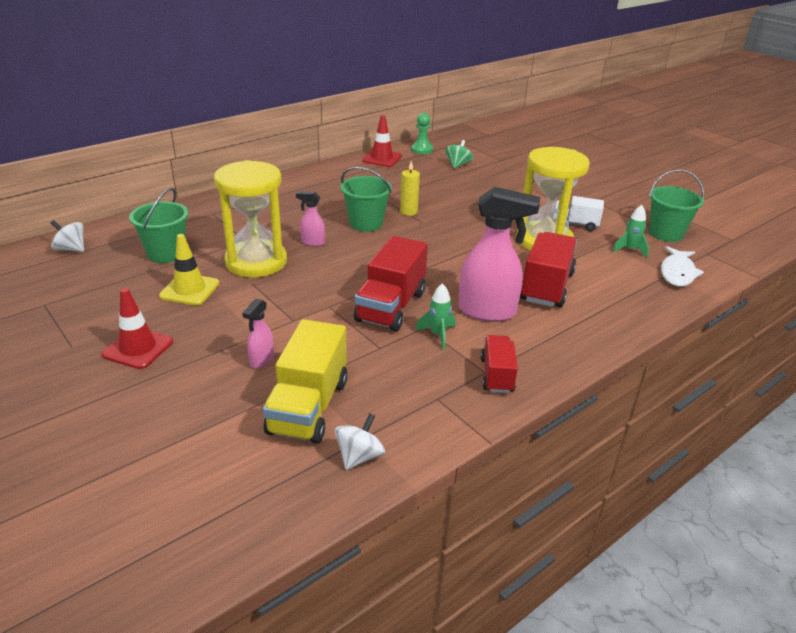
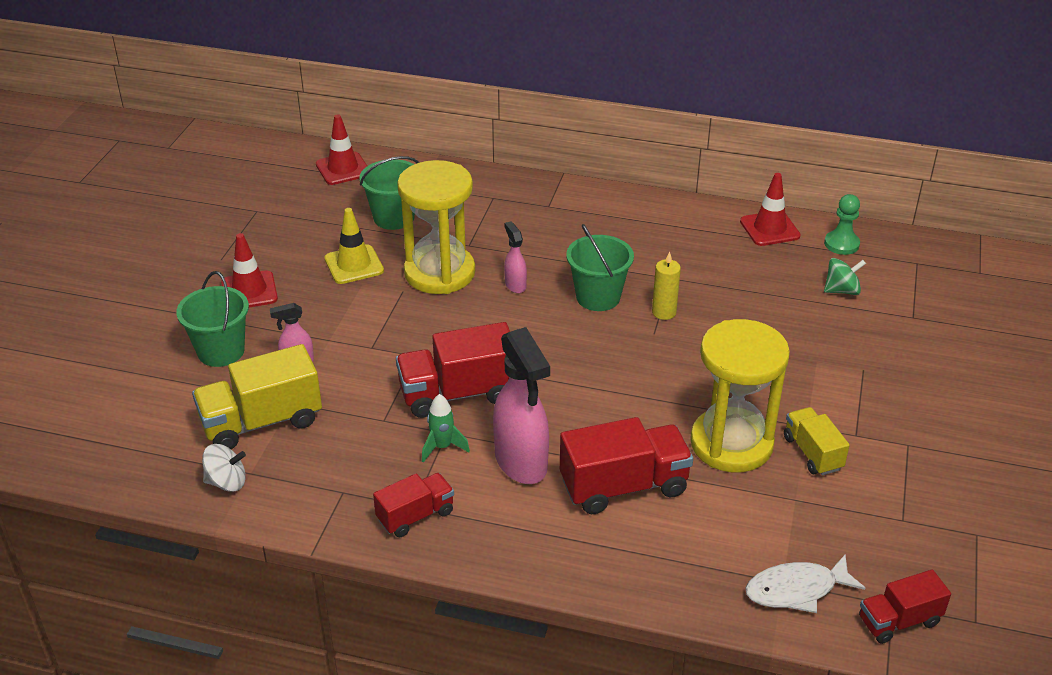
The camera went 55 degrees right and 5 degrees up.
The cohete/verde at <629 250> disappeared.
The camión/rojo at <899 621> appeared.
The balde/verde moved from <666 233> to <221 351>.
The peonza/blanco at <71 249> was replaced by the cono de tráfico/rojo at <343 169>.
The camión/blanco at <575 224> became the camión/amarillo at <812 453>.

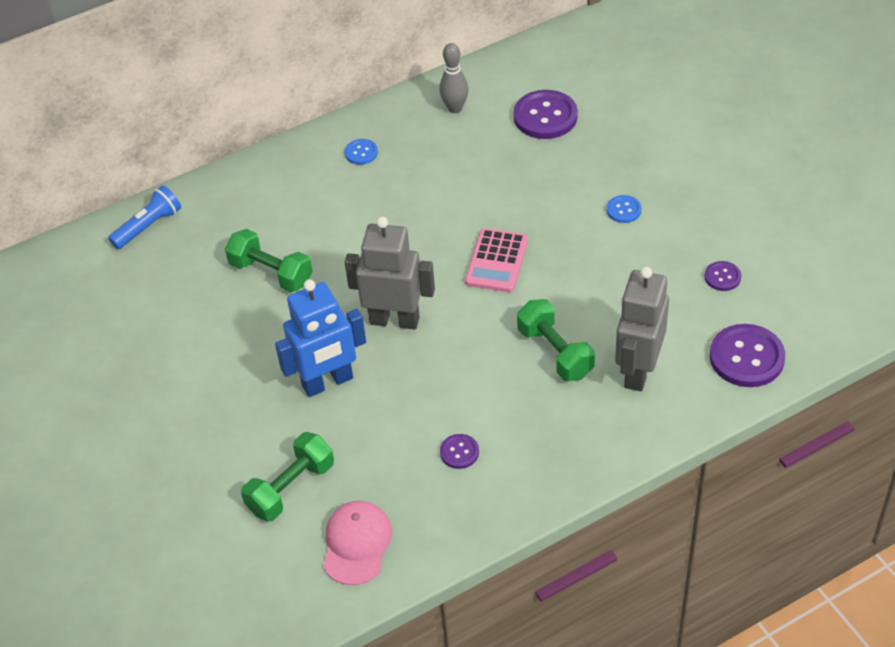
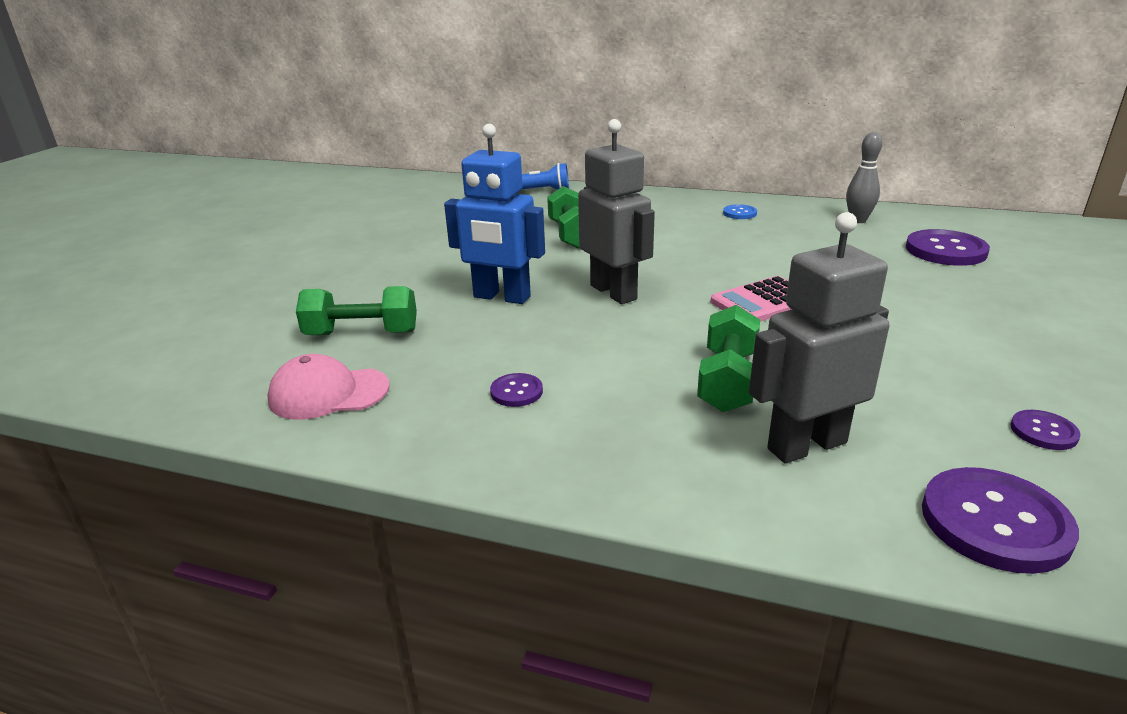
The camera went 45 degrees right and 20 degrees down.
The botón/azul at <623 210> disappeared.
The gorra/rosa at <357 544> turned 150 degrees counterclockwise.

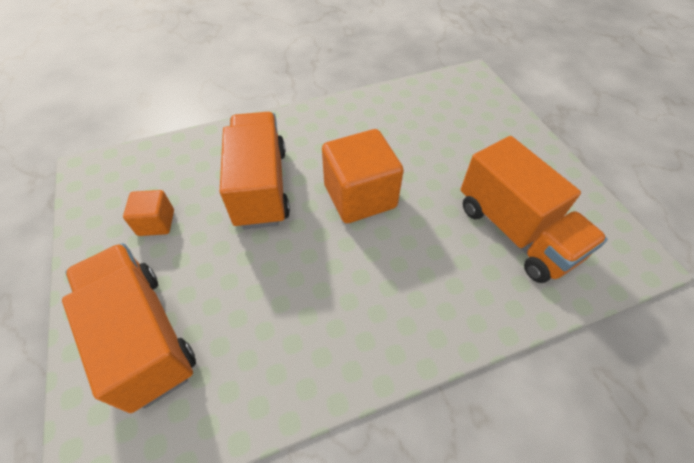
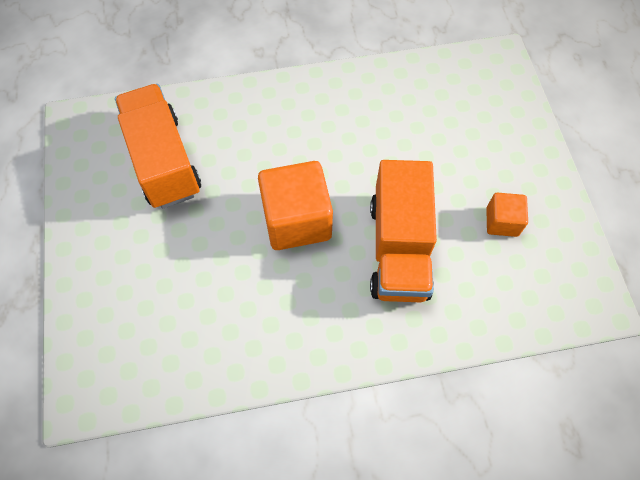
The camera went 170 degrees left and 10 degrees up.
The camión/naranja at <144 336> disappeared.

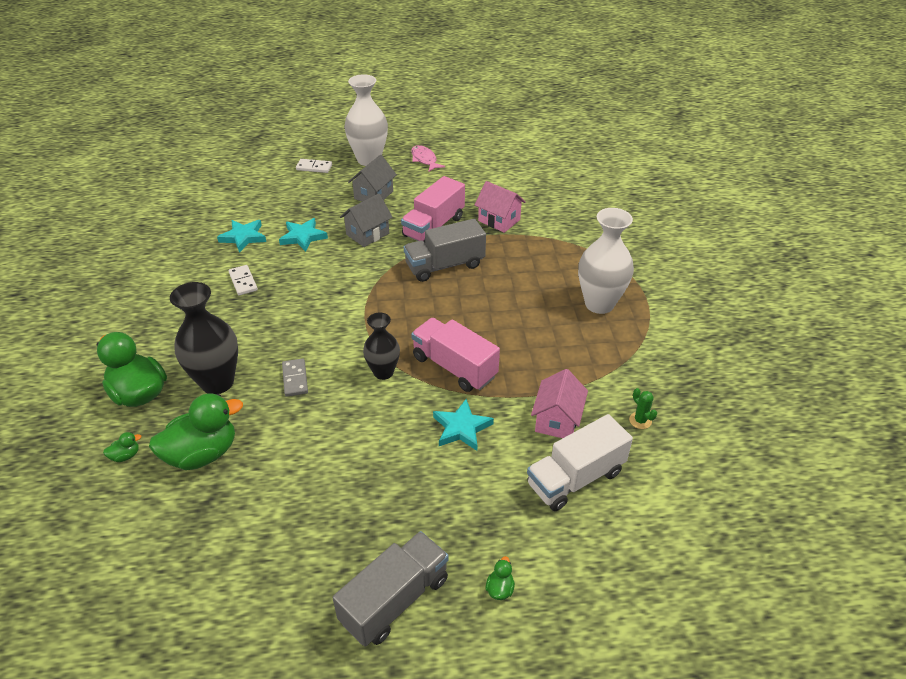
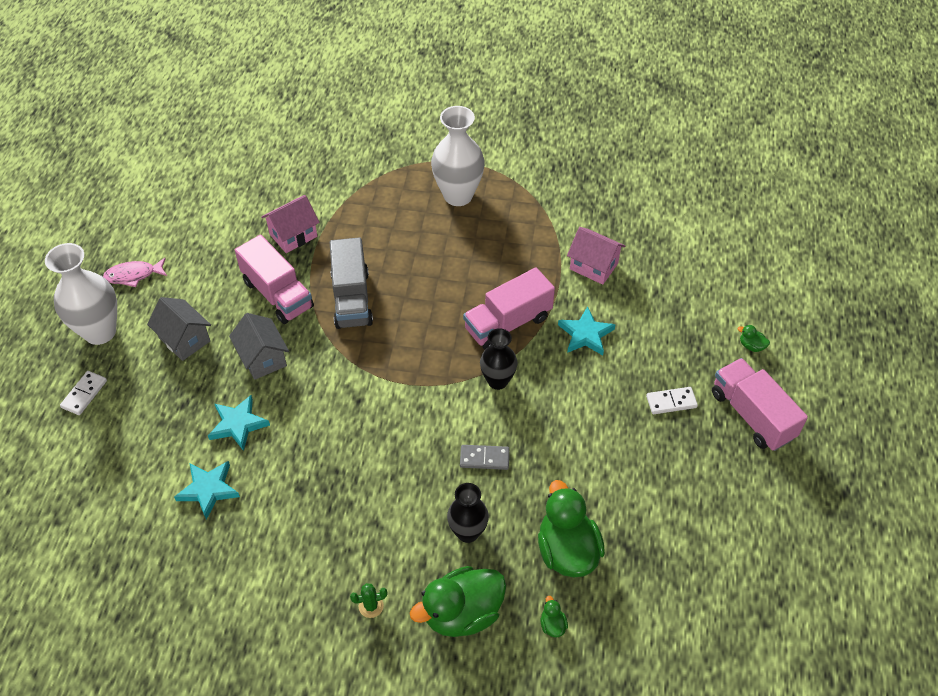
The camera went 75 degrees left and 10 degrees up.
The camión/blanco at <575 478> disappeared.
The ficha de dominó/blanco moved from <243 282> to <671 402>.
The cactus/verde moved from <640 420> to <371 606>.
The camión/gris at <395 600> became the camión/rosa at <752 415>.
The florero/negro at <217 382> changed to 0.62 times the size.

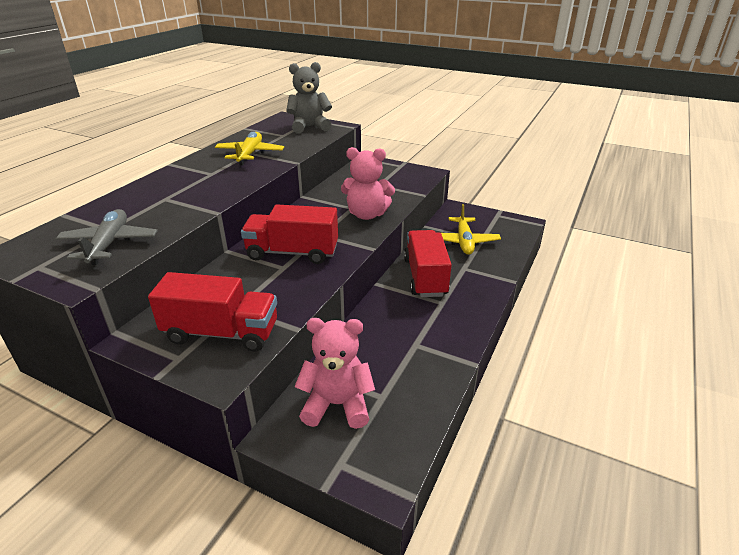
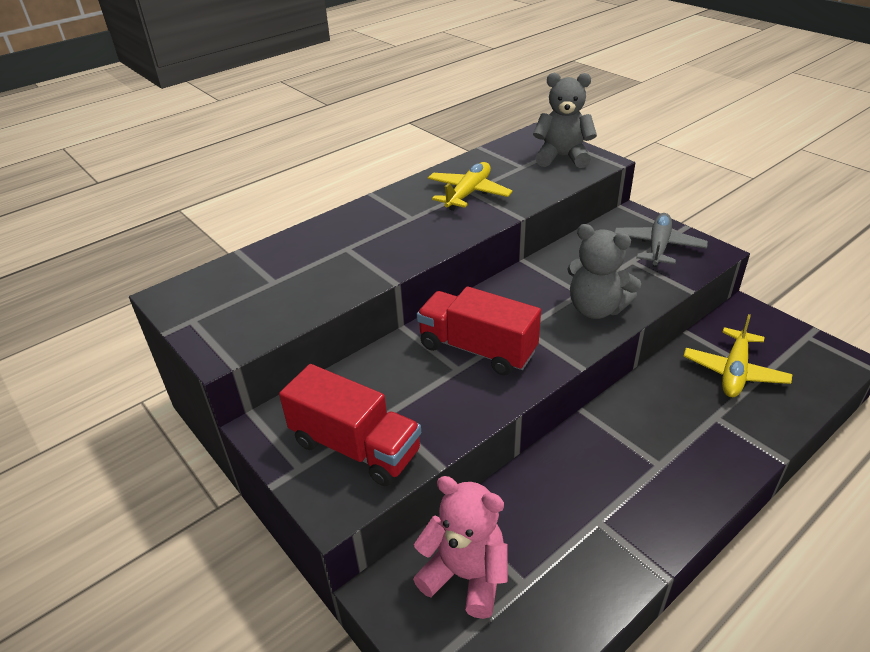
The camera went 25 degrees right and 5 degrees up.
The camión/rojo at <425 277> disappeared.
The avión/gris moved from <109 244> to <658 247>.
The osito/rosa at <367 214> became the osito/gris at <596 309>.

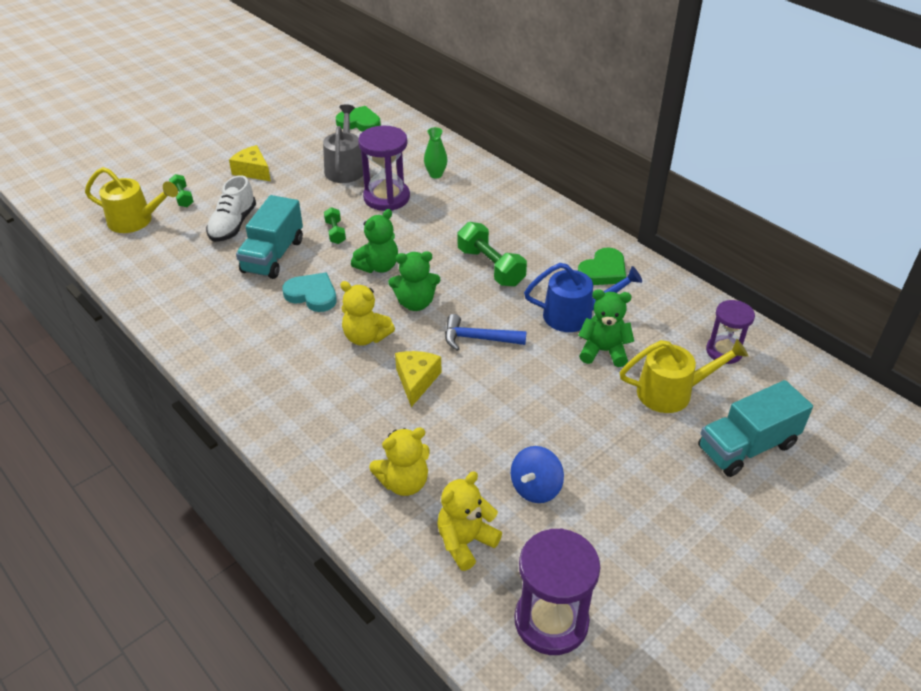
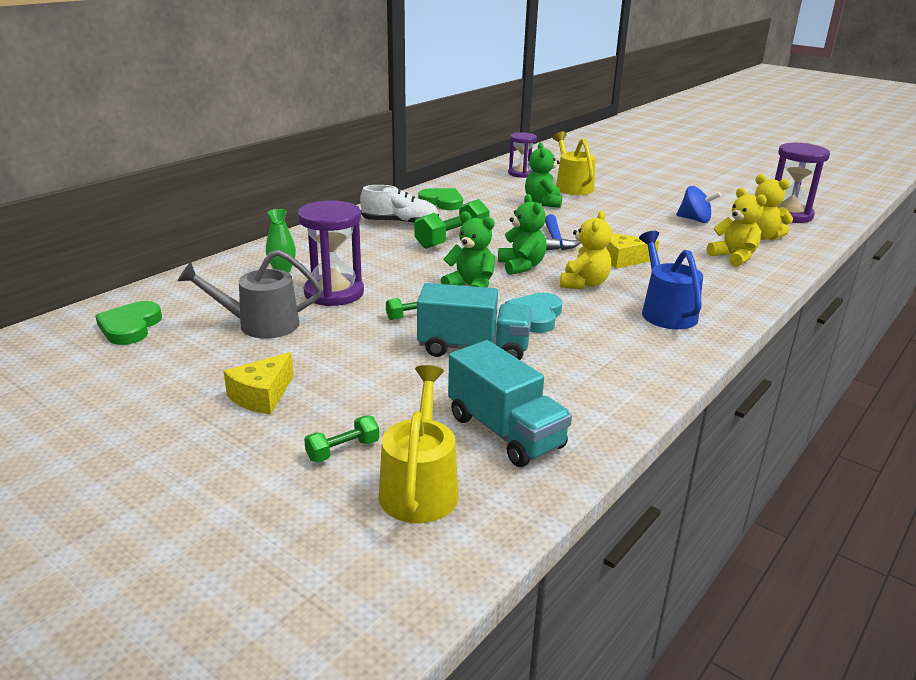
The camera went 100 degrees left and 15 degrees down.
The zapato/blanco moved from <233 225> to <400 223>.
The regadera/azul moved from <575 315> to <665 312>.
The camión/turquesa moved from <746 446> to <505 432>.

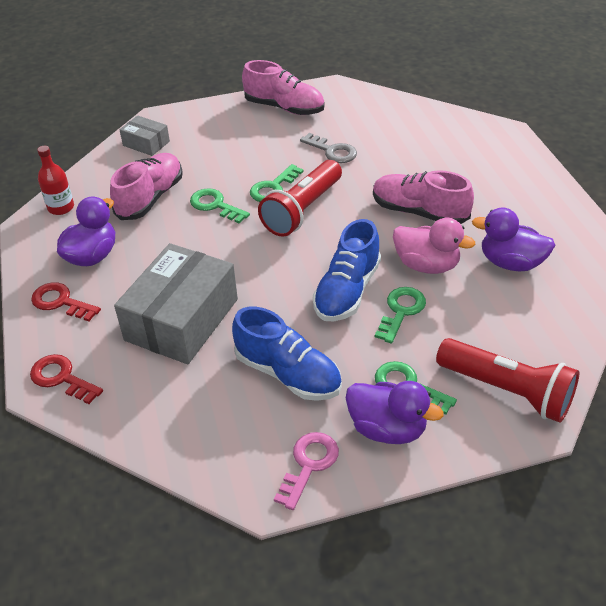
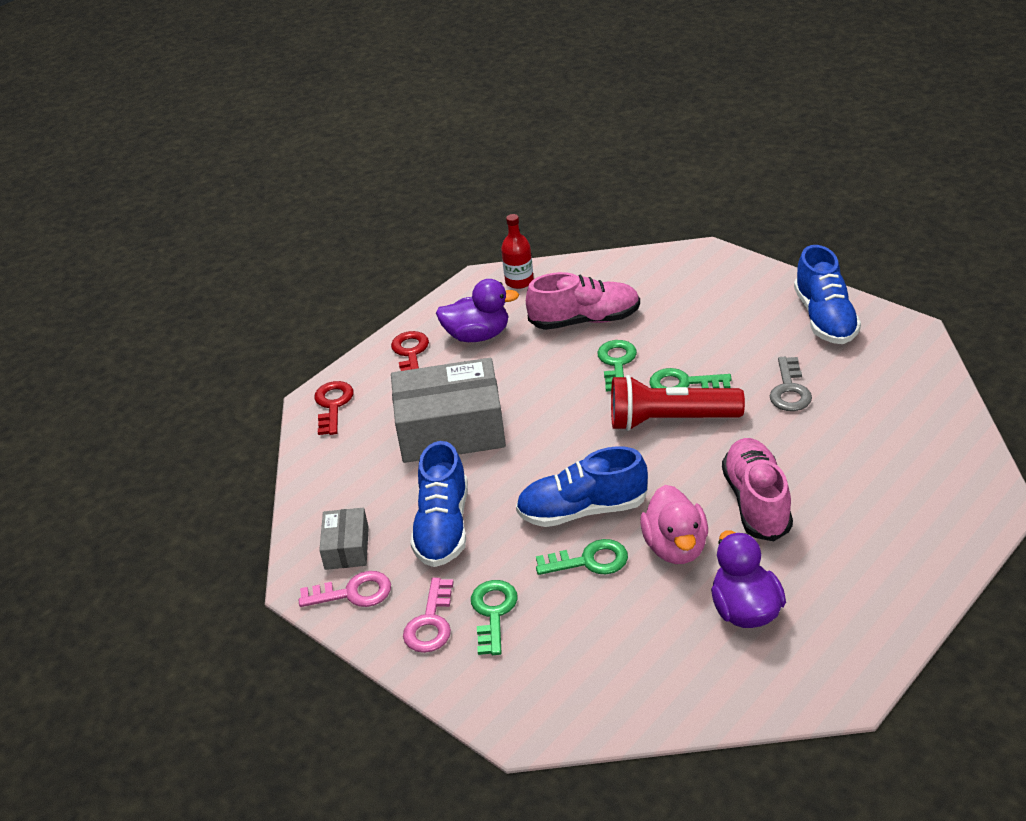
The camera went 60 degrees right and 5 degrees down.
The lámpara de mano/rojo at <507 390> disappeared.
The caja/gris moved from <146 143> to <346 548>.
The pato/morado at <387 429> was replaced by the llave/rosa at <430 623>.
The zapato/rosa at <284 108> became the zapato/azul at <825 318>.

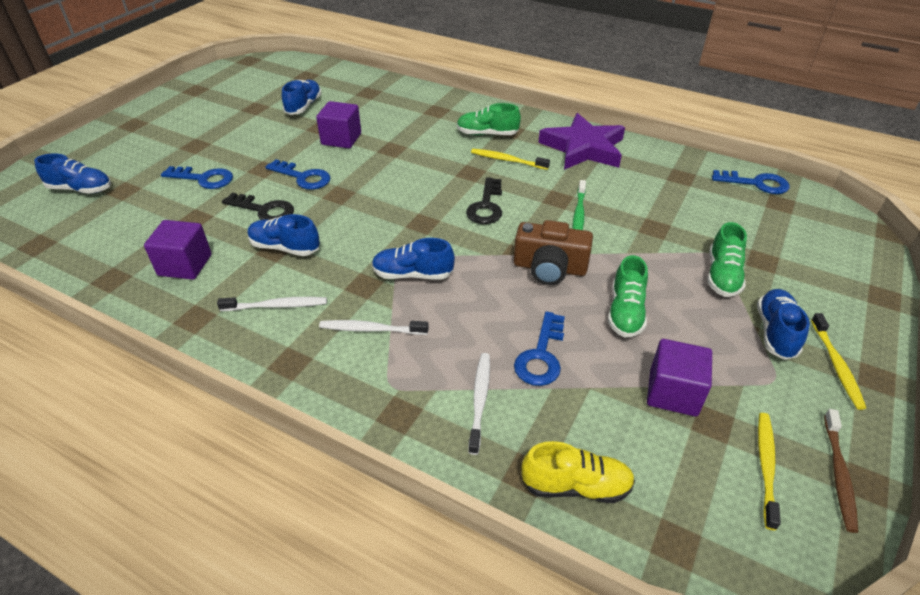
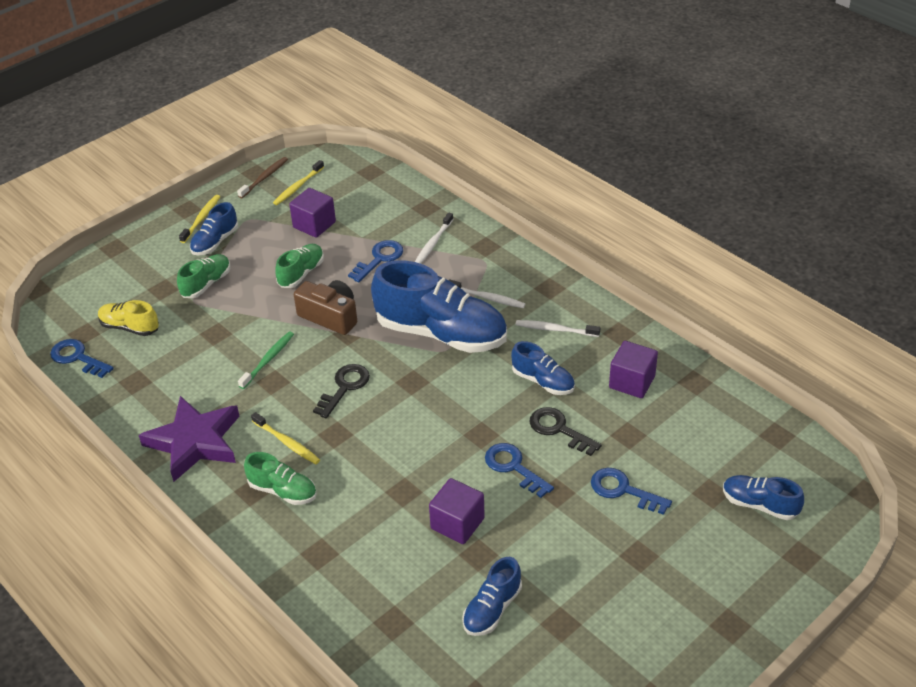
The camera went 160 degrees left and 0 degrees up.
The zapato/amarillo moved from <575 486> to <130 327>.
The zapato/azul at <413 274> changed to 2.04 times the size.

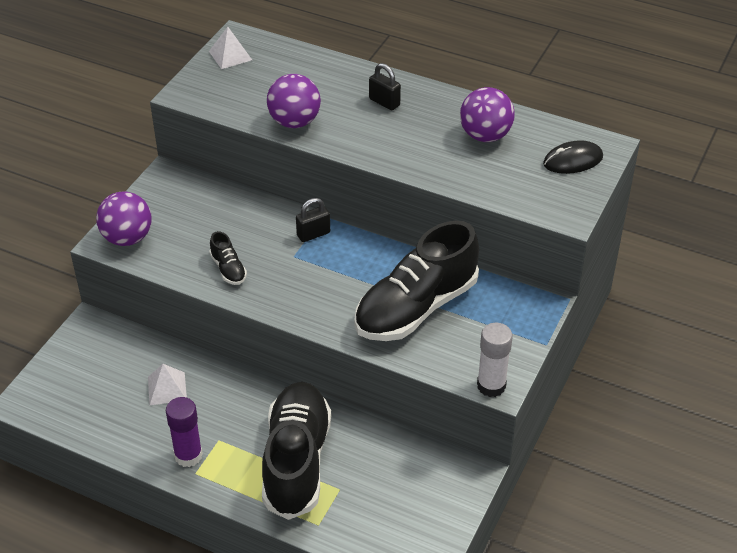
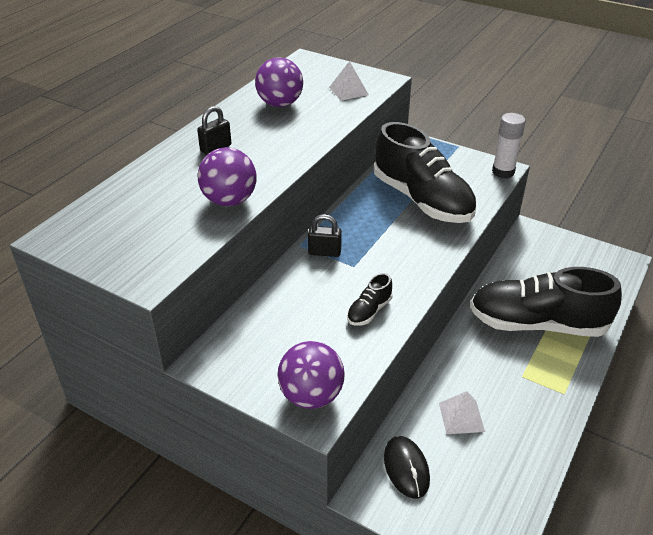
The camera went 85 degrees left and 5 degrees down.
The barra de pegamento/morado at <188 455> disappeared.
The pirámide/blanco moved from <230 55> to <348 91>.
The ratón/negro moved from <573 160> to <406 468>.
The zapato/negro at <228 269> turned 150 degrees clockwise.
The candado/negro at <313 234> turned 60 degrees counterclockwise.

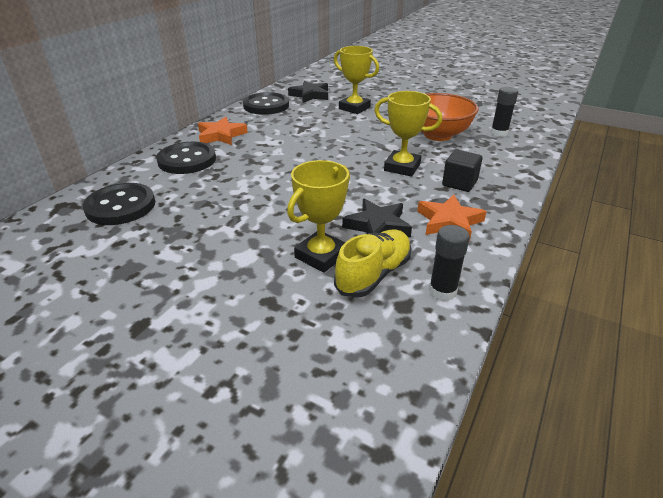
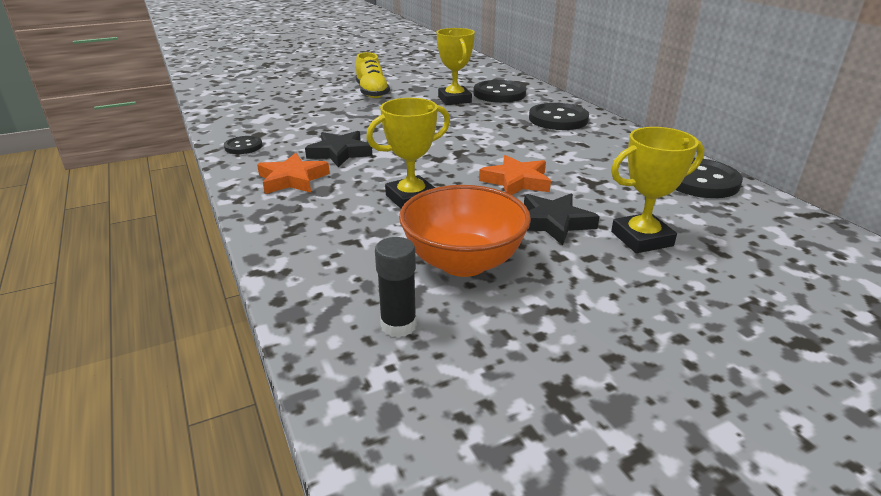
The camera went 125 degrees right and 5 degrees down.
The cubo/negro at <459 183> disappeared.
The estrella/naranja moved from <221 135> to <516 181>.
The trofeo/amarillo moved from <321 256> to <454 99>.
The estrella/negro moved from <310 95> to <553 223>.
The zapato/amarillo moved from <373 274> to <372 92>.
The barra de pegamento/negro at <442 291> was replaced by the botón/negro at <243 147>.

